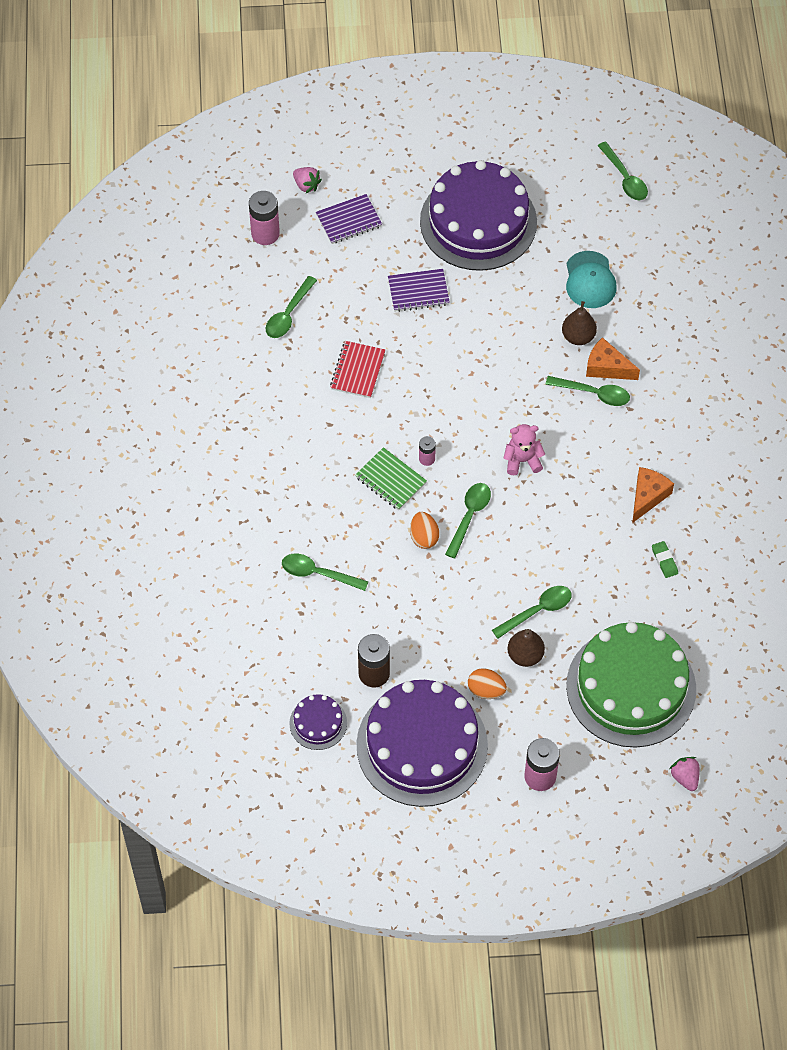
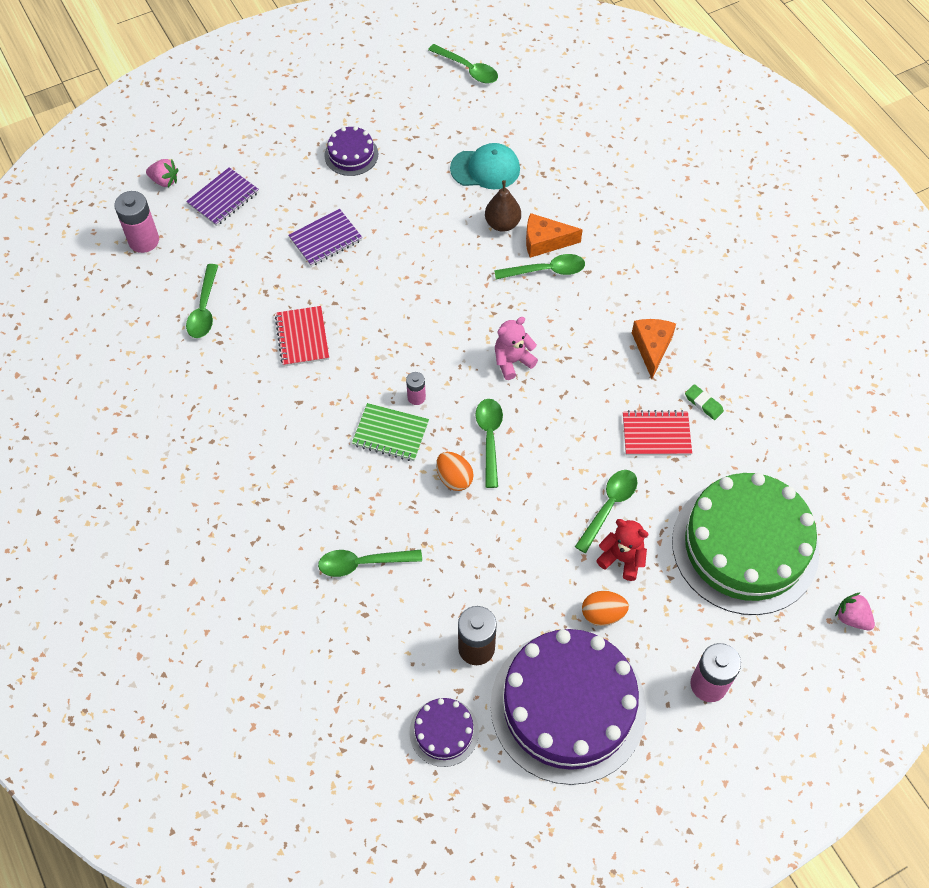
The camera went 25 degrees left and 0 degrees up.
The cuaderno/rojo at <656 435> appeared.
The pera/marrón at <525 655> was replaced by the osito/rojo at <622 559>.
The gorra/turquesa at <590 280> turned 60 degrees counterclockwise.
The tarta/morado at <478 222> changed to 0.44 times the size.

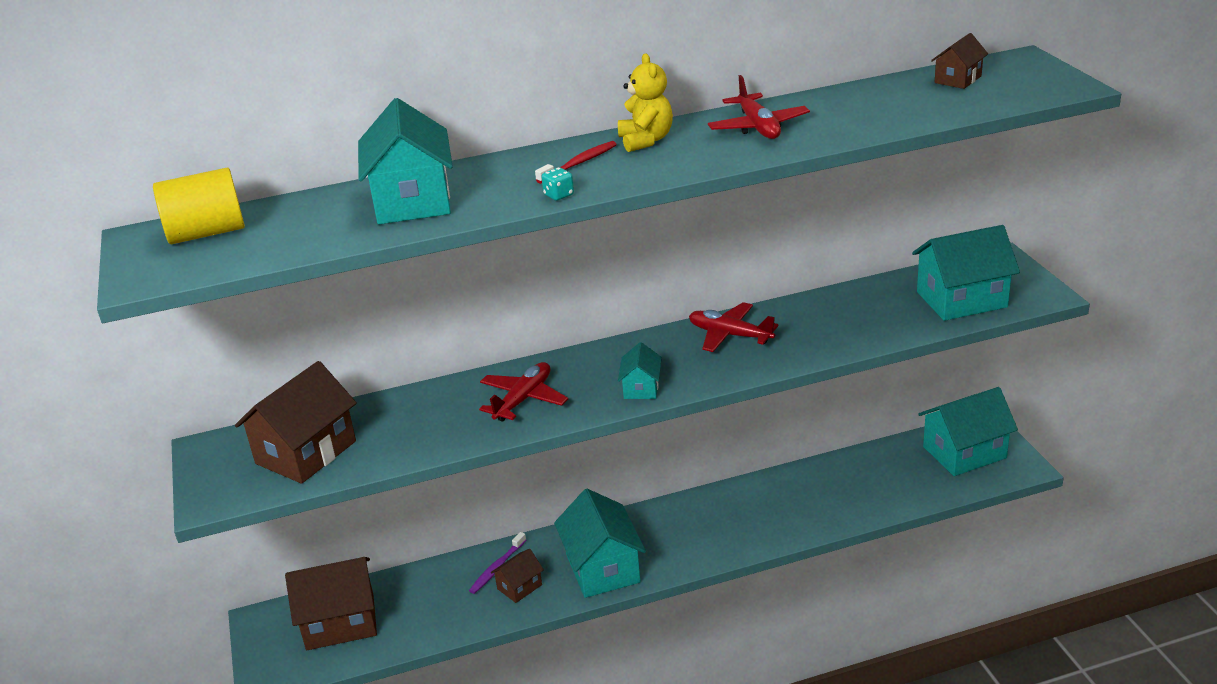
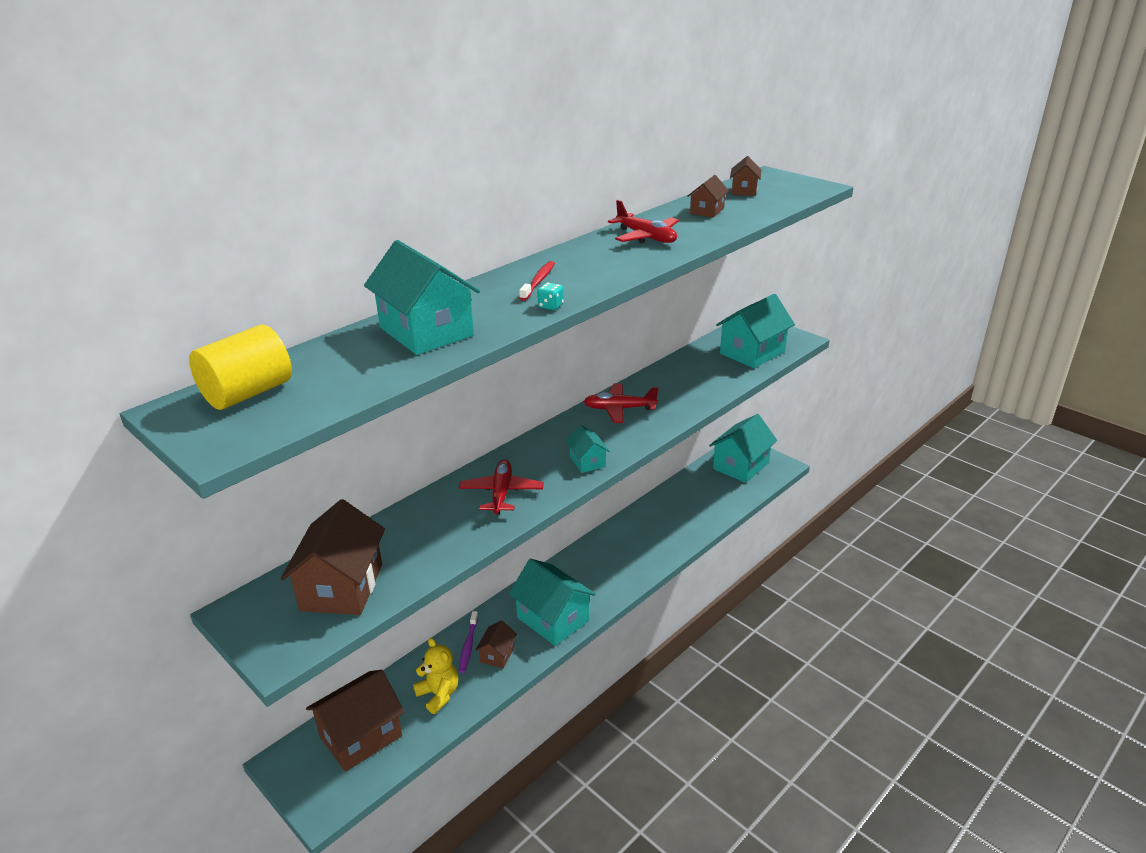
The camera went 30 degrees left and 0 degrees up.
The casa/marrón at <707 211> appeared.
The osito/amarillo moved from <646 140> to <439 694>.

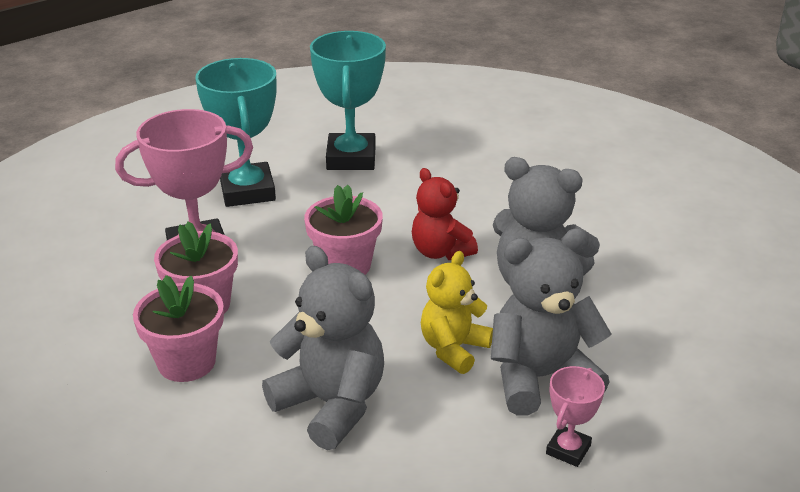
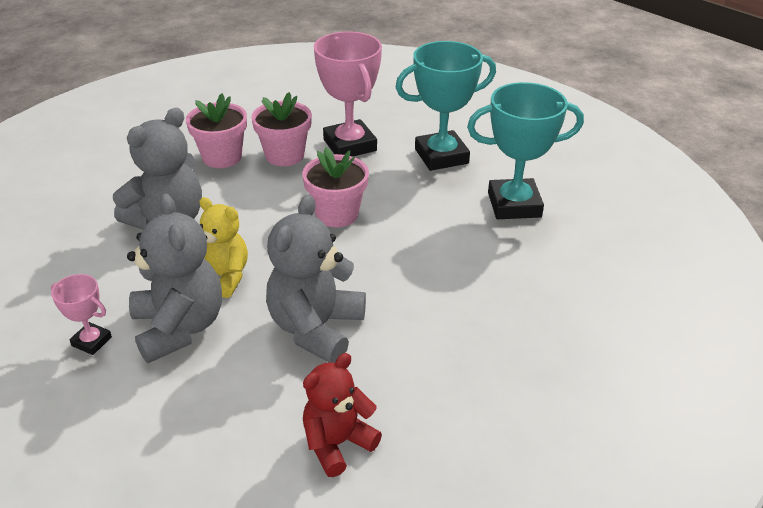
The camera went 85 degrees right and 5 degrees up.
The osito/rojo moved from <440 252> to <337 443>.

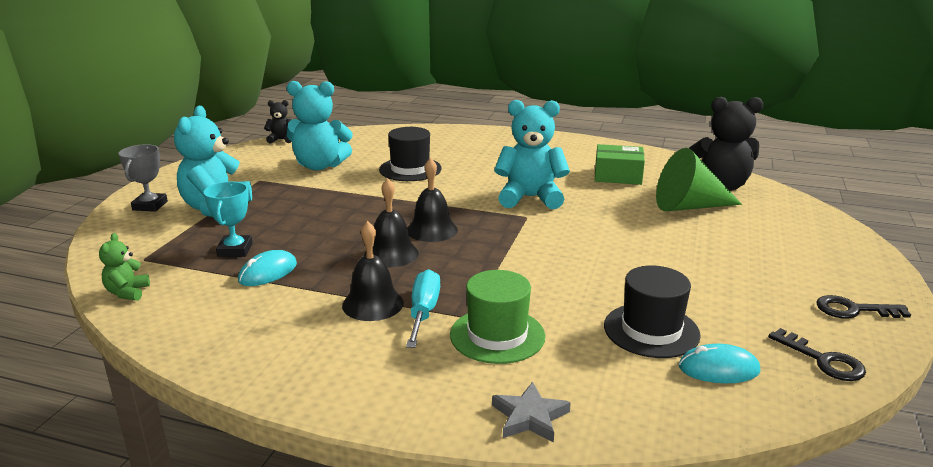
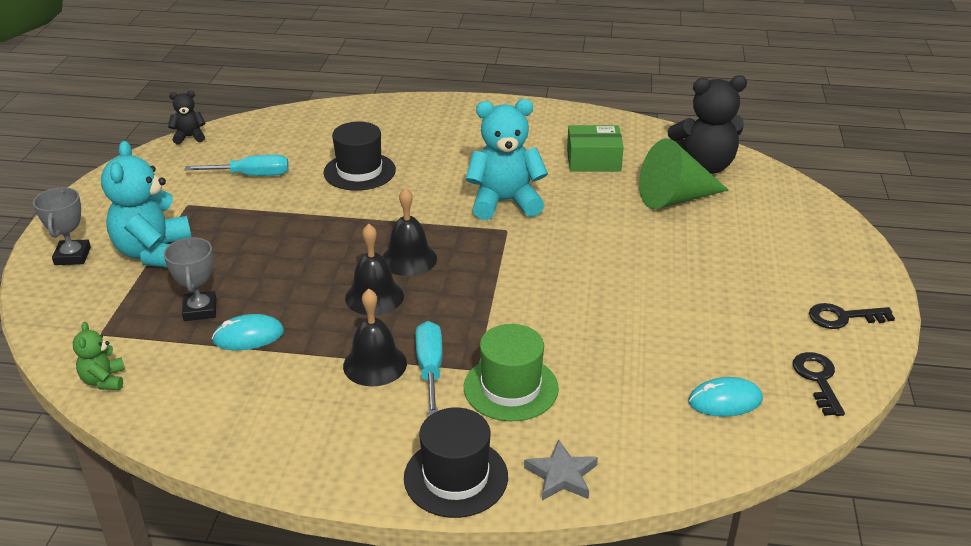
The camera went 10 degrees left and 10 degrees up.
The sombrero/negro moved from <651 330> to <456 477>.
The osito/turquesa at <320 166> was replaced by the destornillador/turquesa at <252 175>.
The trofeo/turquesa at <235 250> became the trofeo/gris at <200 310>.
The ratón/turquesa at <268 272> turned 45 degrees clockwise.
The llave/negro at <823 360> turned 135 degrees counterclockwise.

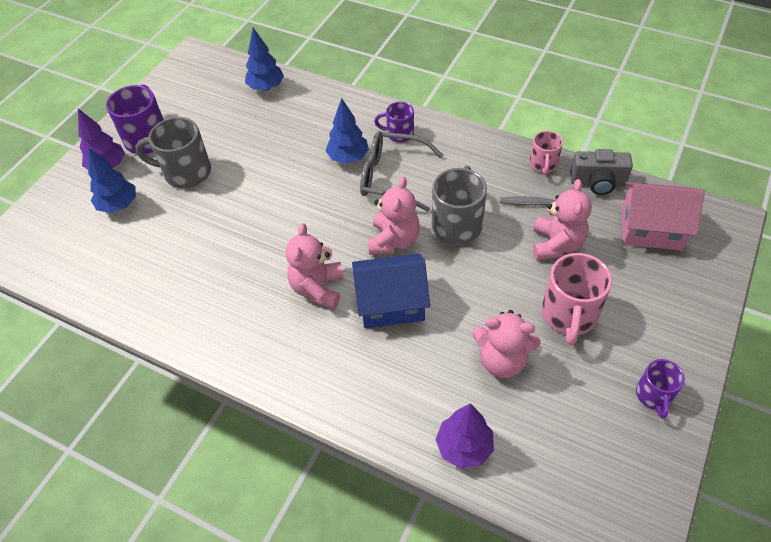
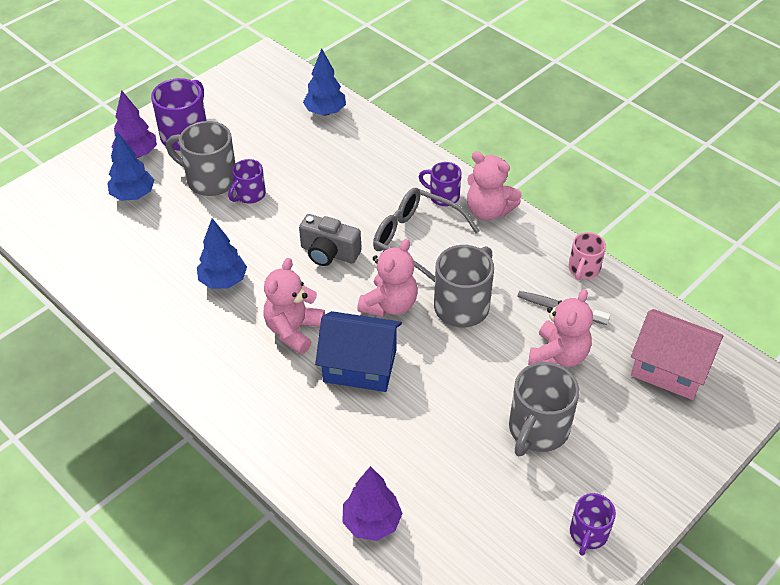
The camera went 15 degrees right and 5 degrees down.
The taza/morado at <249 195> appeared.
The árbol/azul moved from <348 158> to <223 281>.
The osito/rosa moved from <502 360> to <488 211>.
The cámara/gris moved from <597 182> to <329 253>.
The taza/rosa at <569 315> became the taza/gris at <537 430>.

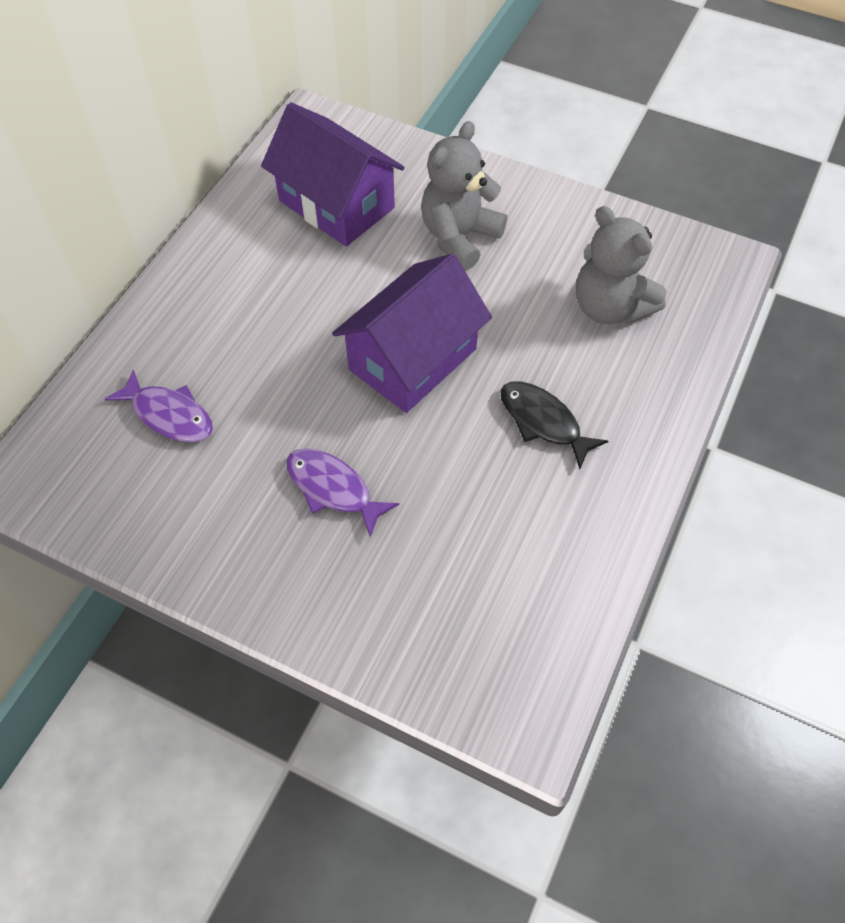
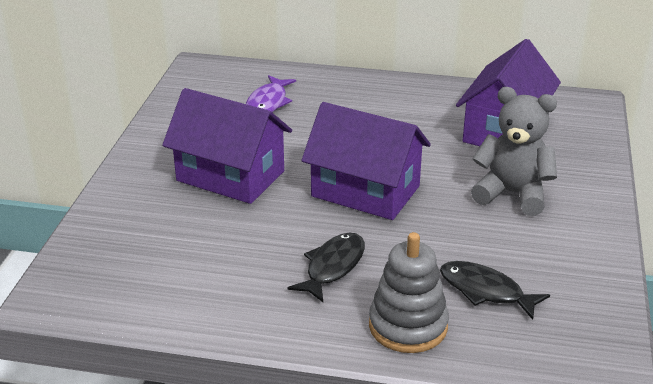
The camera went 75 degrees right and 25 degrees down.
The juguete apilable/gris at <408 326> appeared.
The pez/morado at <333 489> was replaced by the casa/morado at <230 176>.
The osito/gris at <610 307> was replaced by the pez/negro at <485 291>.

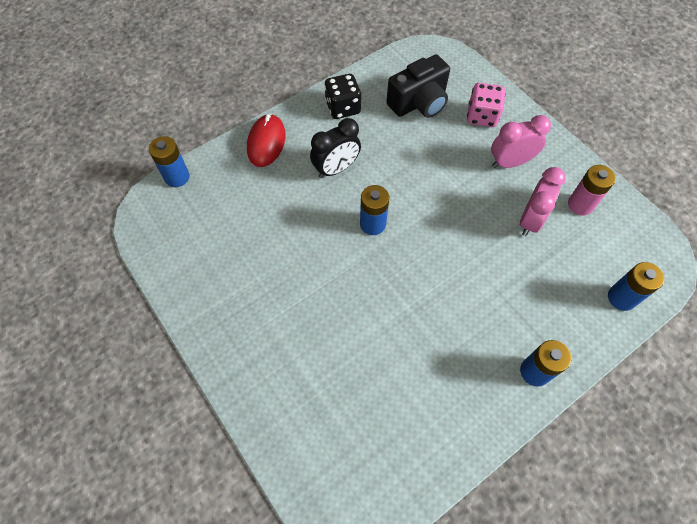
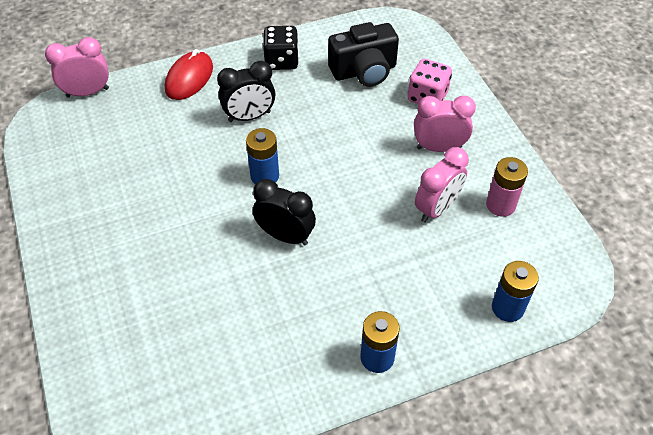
The camera went 15 degrees right and 10 degrees down.
The despertador/negro at <285 236> appeared.
The pila/azul at <177 177> was replaced by the despertador/rosa at <87 92>.

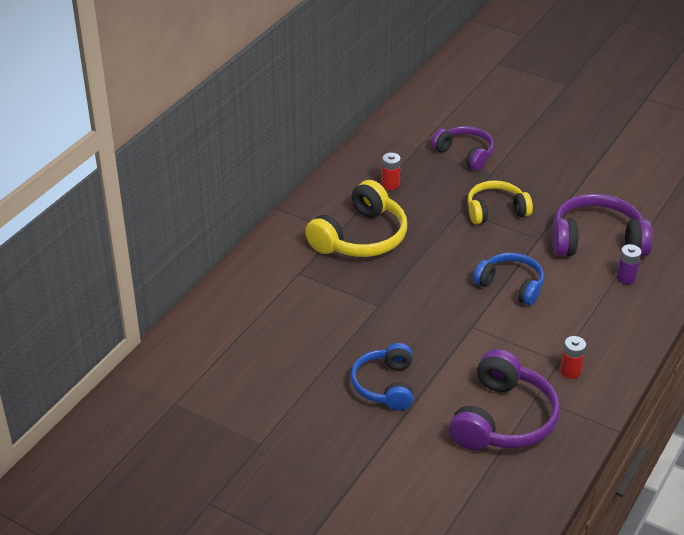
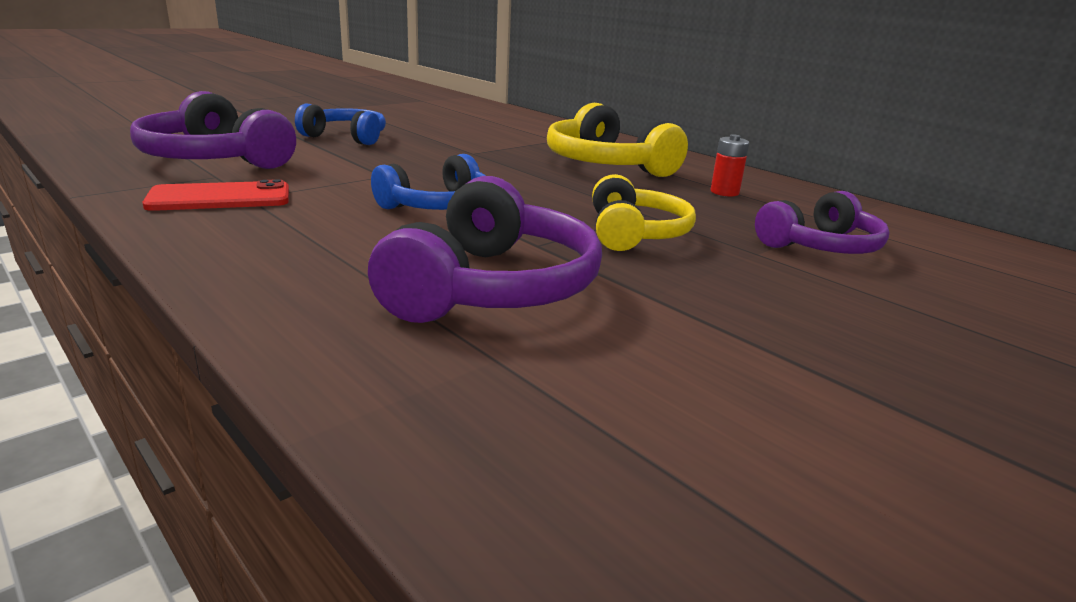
The camera went 105 degrees right and 15 degrees down.
The pila/morado at <626 278> disappeared.
The pila/rojo at <570 371> was replaced by the móvil/rojo at <220 198>.

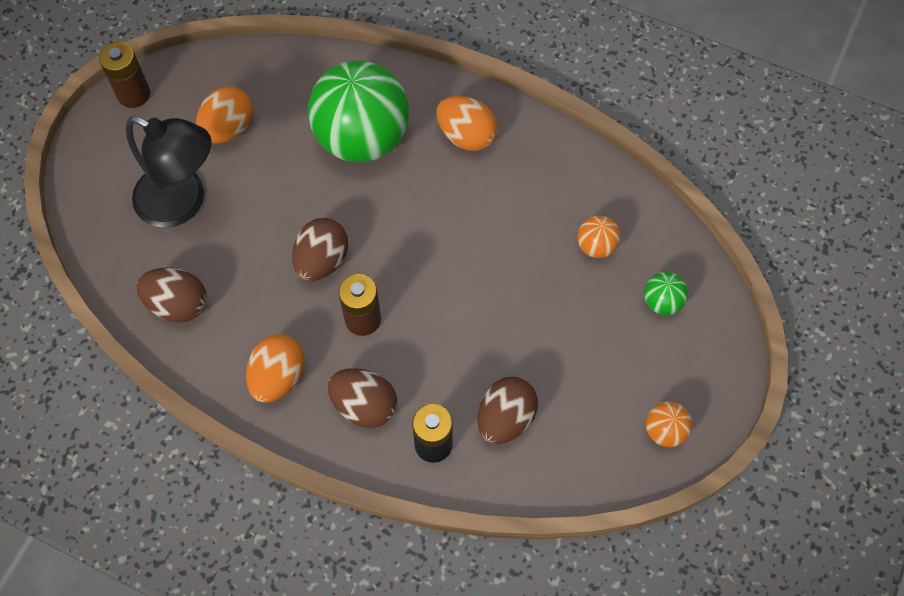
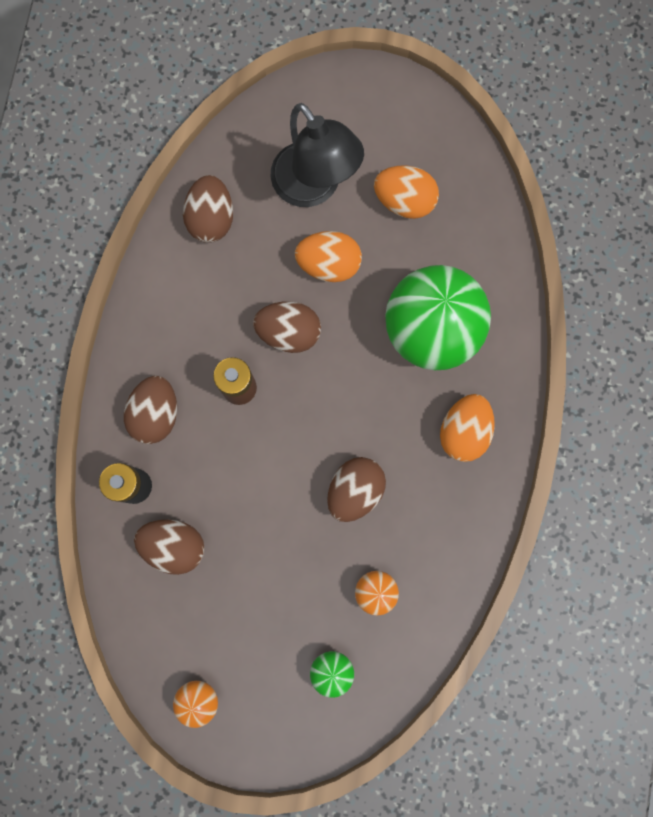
The camera went 75 degrees right and 15 degrees up.
The pila/marrón at <134 94> disappeared.
The huevo/marrón at <355 490> appeared.
The huevo/naranja moved from <278 377> to <329 264>.
The lámpara/negro at <183 202> turned 45 degrees counterclockwise.

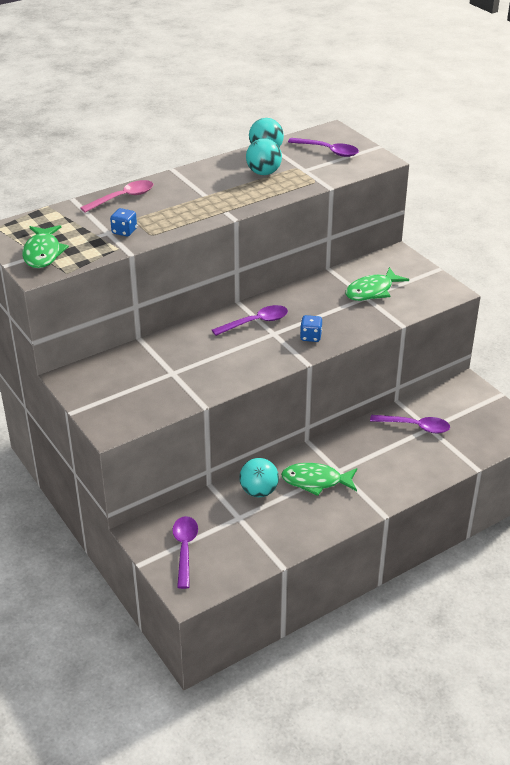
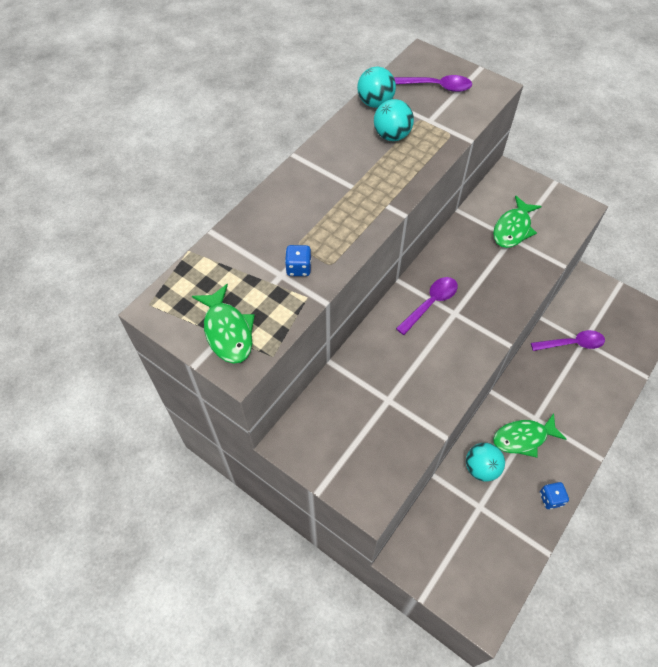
The camera went 20 degrees left and 20 degrees up.
The cuchara/rosa at <123 198> disappeared.
The cuchara/morado at <184 549> disappeared.
The dado/azul moved from <310 337> to <551 498>.

